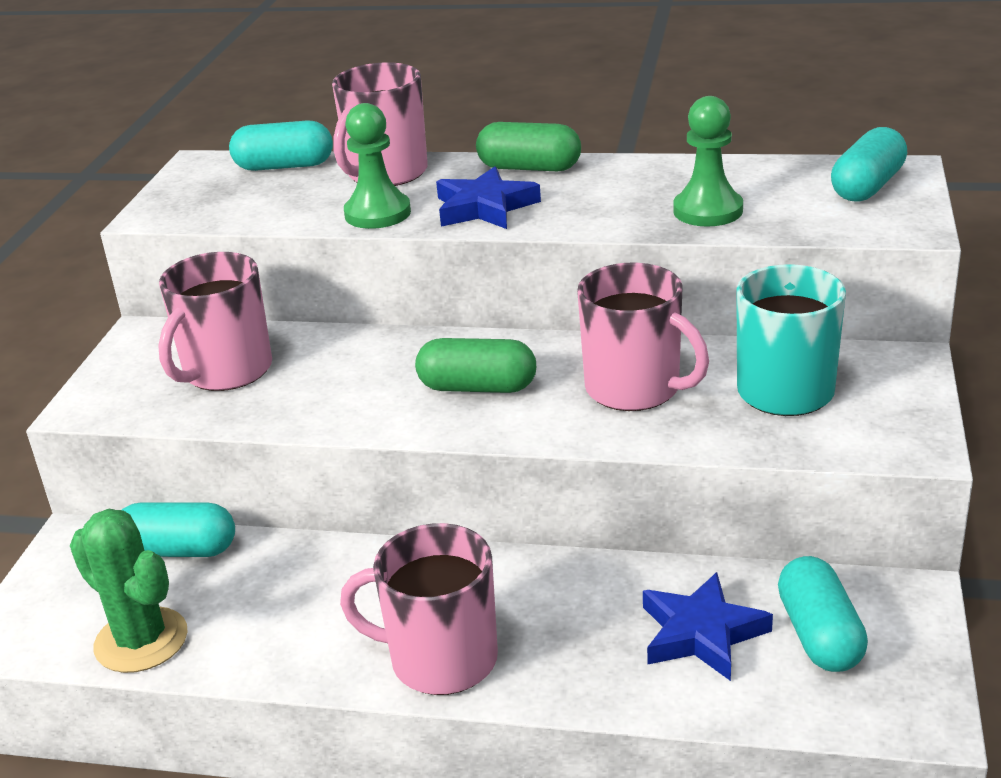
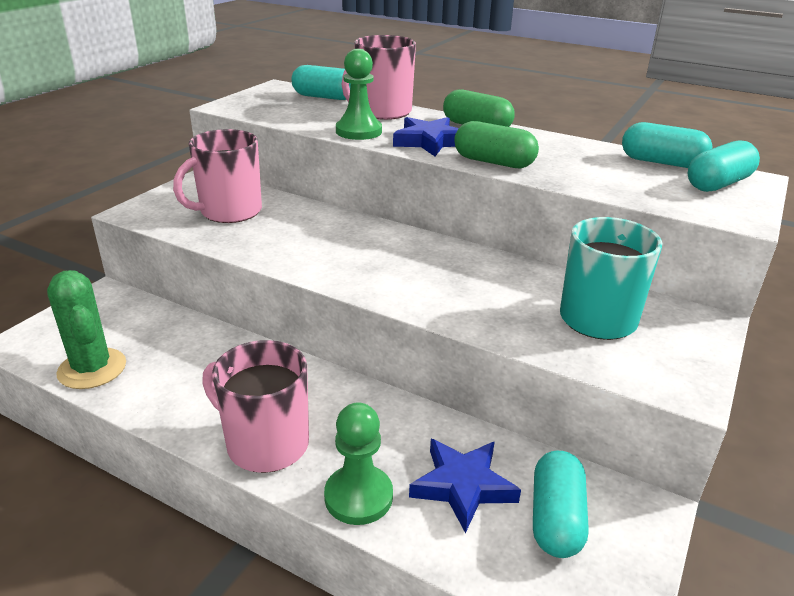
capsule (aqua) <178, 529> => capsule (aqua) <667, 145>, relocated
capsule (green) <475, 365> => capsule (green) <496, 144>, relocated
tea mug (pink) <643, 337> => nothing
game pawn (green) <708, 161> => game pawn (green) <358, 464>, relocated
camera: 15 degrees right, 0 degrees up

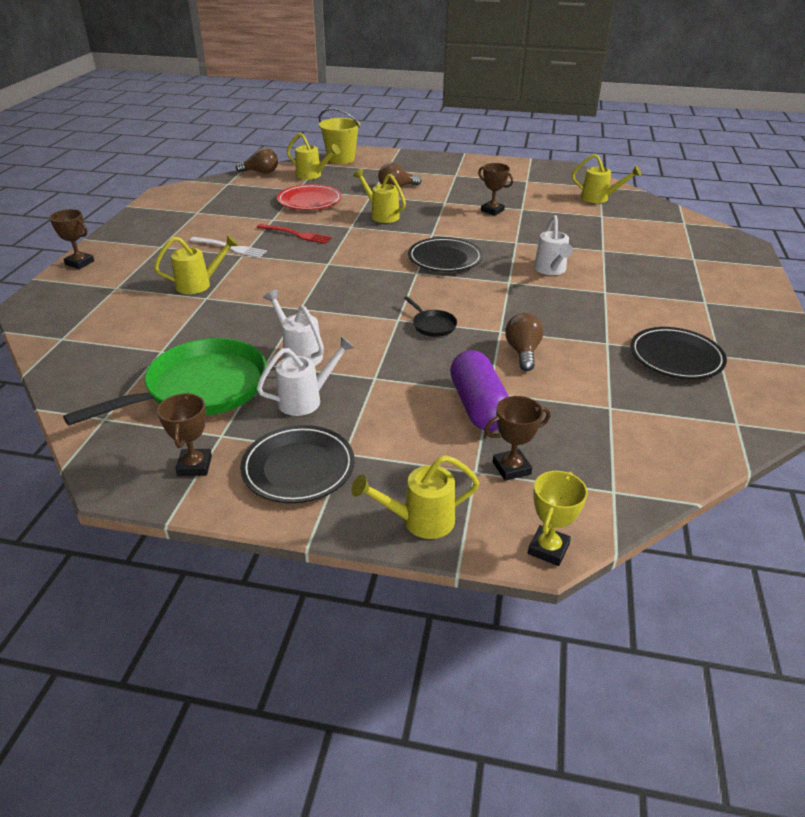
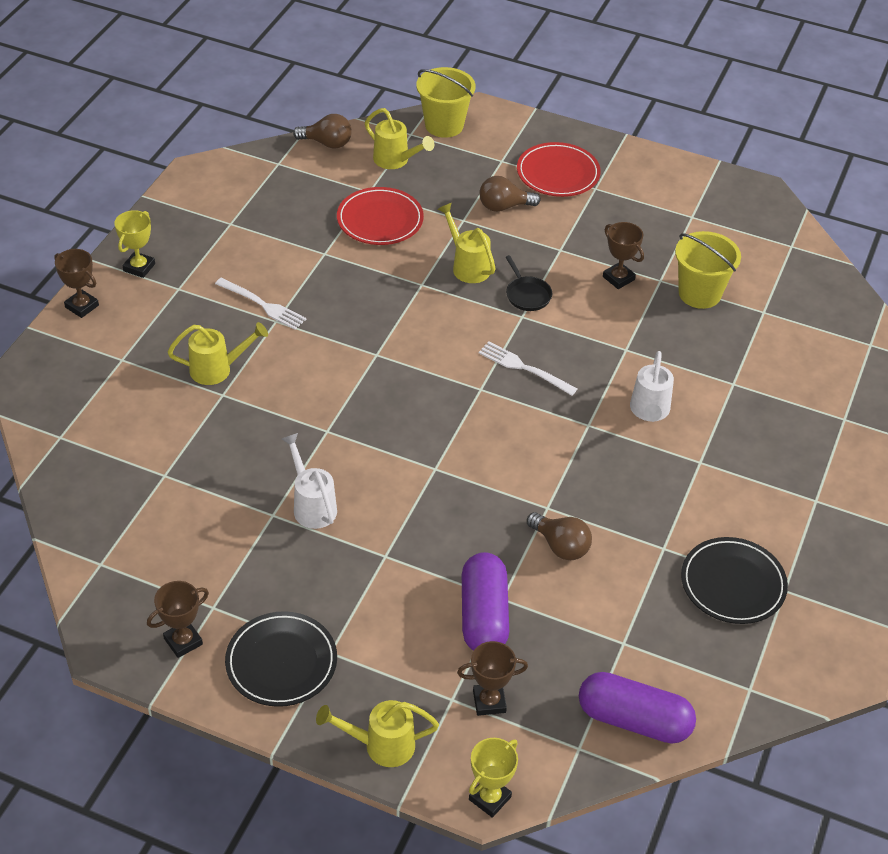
frying pan (green) <165, 381> => nothing
trophy (brown) <184, 434> => trophy (brown) <178, 619>, 45 degrees clockwise
fork (scarlet) <294, 234> => nothing
watering pot (white) <306, 376> => nothing
frying pan (ebony) <430, 316> => frying pan (ebony) <529, 283>, relocated
flat dish (ebony) <445, 254> => fork (white) <528, 369>
bulb (brown) <524, 342> => bulb (brown) <559, 536>, 120 degrees clockwise
watering pot (yellow) <606, 178> => nothing
nothing => trophy (yellow) <134, 244>
nothing => flat dish (scarlet) <559, 169>
nothing => capsule (royal purple) <637, 708>
nothing => pail (yellow) <708, 270>
camera: 10 degrees right, 10 degrees up

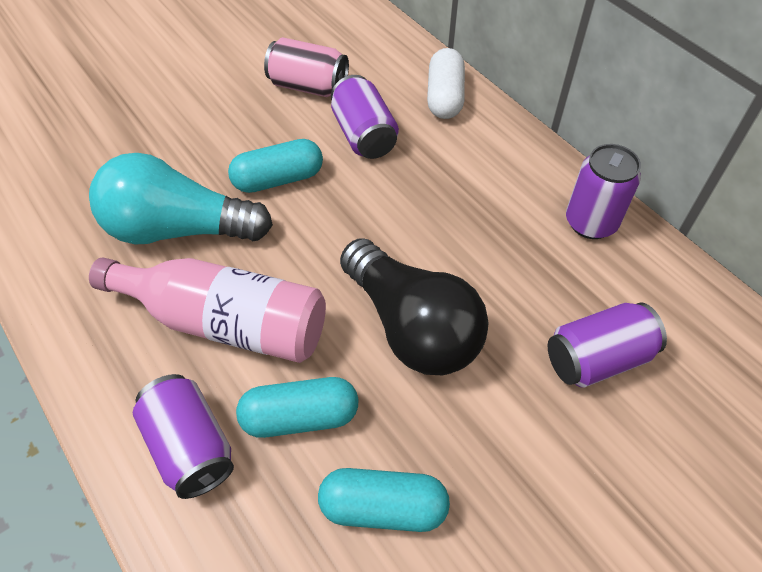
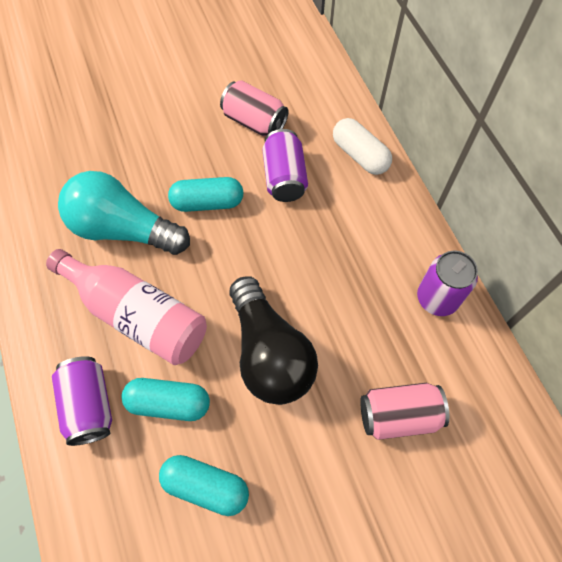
capsule (white) <446, 83> => capsule (white) <362, 146>, 60 degrees counterclockwise
can (royal purple) <607, 345> => can (pink) <404, 411>
camera: 15 degrees right, 10 degrees up

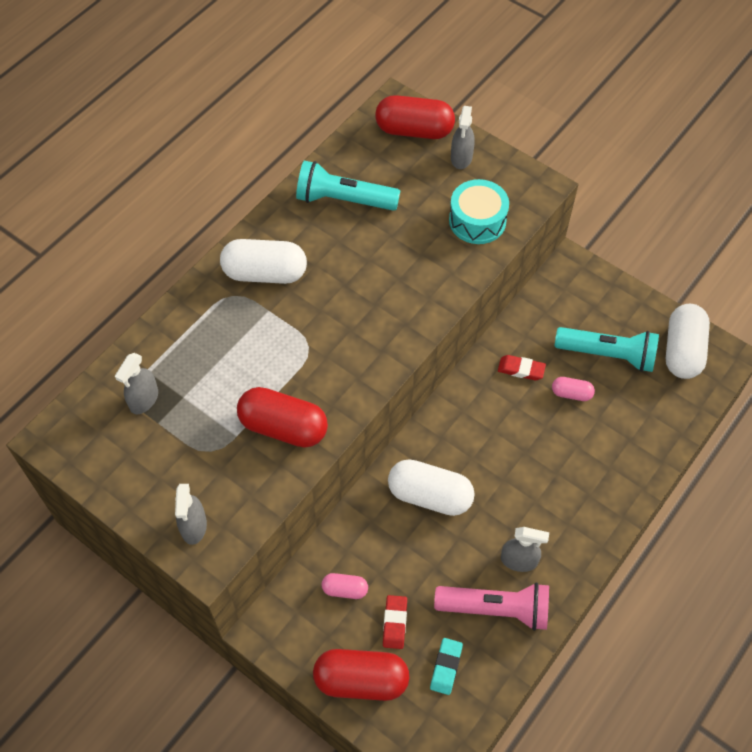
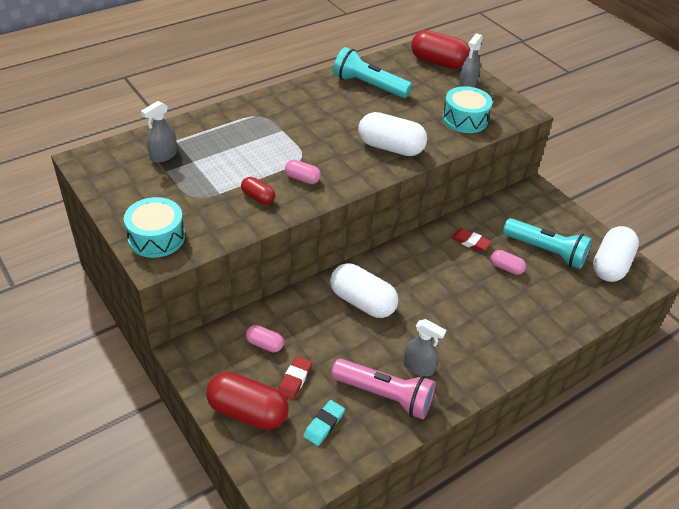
spray cleaner (ash-grey) <191, 514> => snare drum (aqua) <154, 227>
capsule (white) <263, 261> => capsule (white) <392, 134>, relocated
capsule (scarlet) <282, 417> => capsule (scarlet) <258, 190>, x0.51
nothing => capsule (pink) <303, 172>
camera: 15 degrees right, 15 degrees down

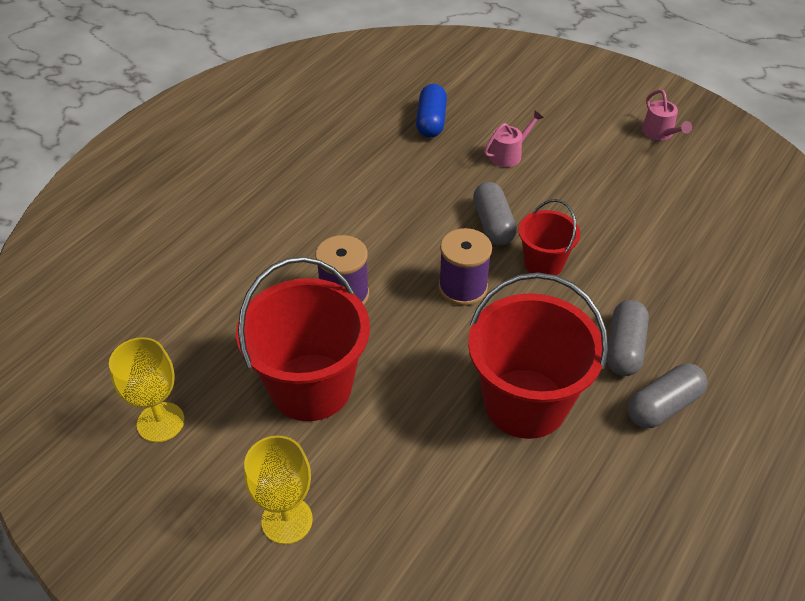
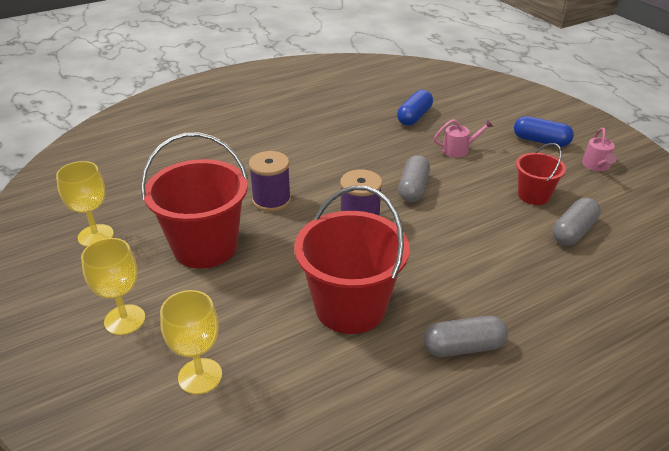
pail (scarlet) <549, 237> => pail (scarlet) <541, 174>, relocated
capsule (ash-grey) <627, 338> => capsule (ash-grey) <577, 221>, relocated
nothing => chalice (yellow) <191, 342>
nothing => capsule (cobalt) <544, 131>
camera: 25 degrees right, 10 degrees down

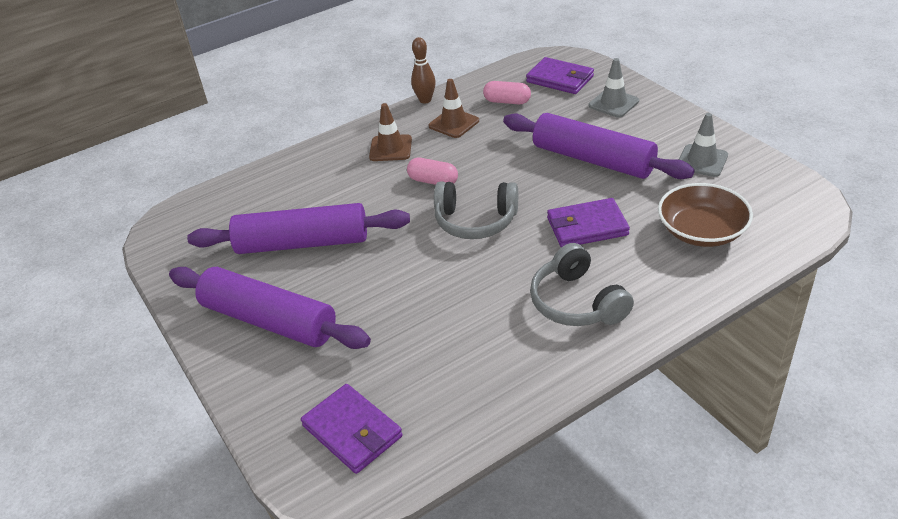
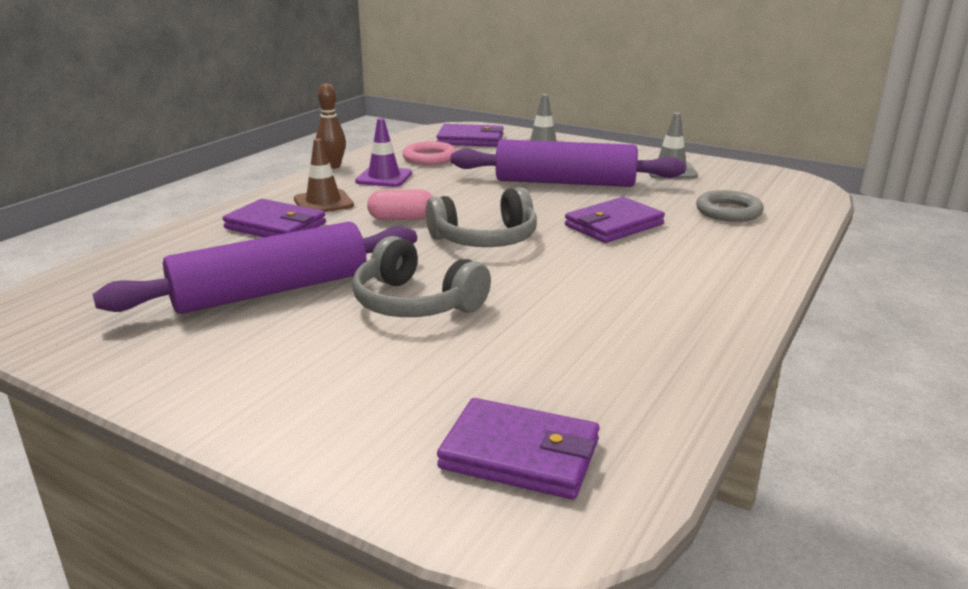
pastry roller (royal purple) <270, 308> => nothing
safety cone (brown) <454, 108> => safety cone (royal purple) <383, 152>
capsule (pink) <507, 92> => ring (pink) <429, 153>
headset (ash-grey) <582, 284> => headset (ash-grey) <421, 276>, relocated
deep dish (brown) <705, 215> => ring (ash-grey) <730, 206>
nothing => billfold (royal purple) <274, 218>
camera: 30 degrees left, 15 degrees down

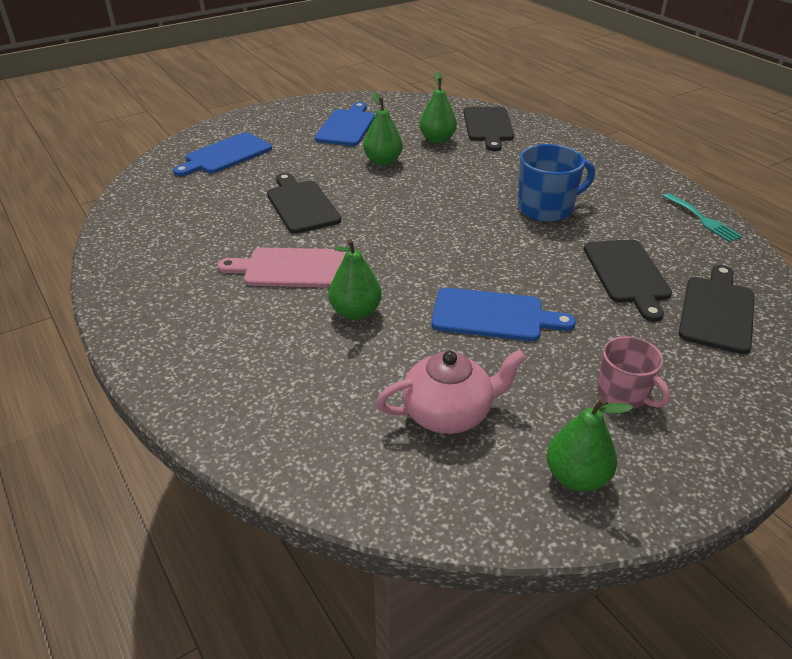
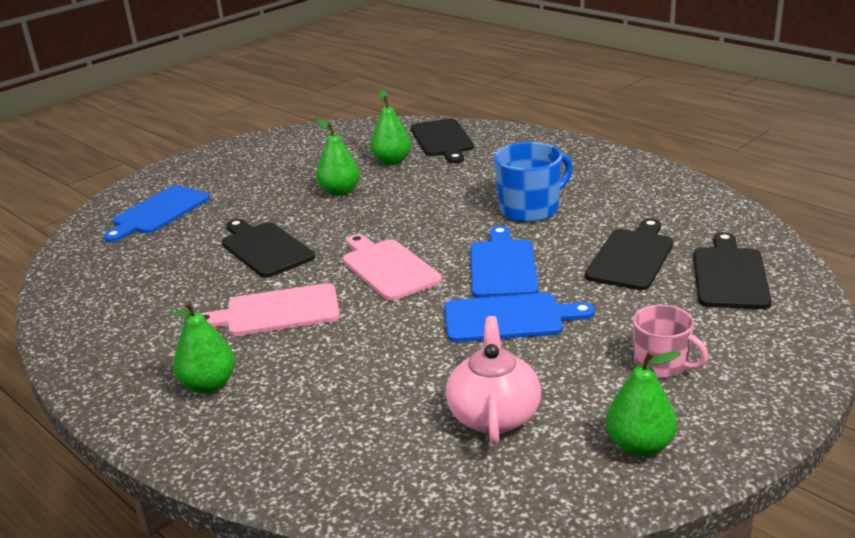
chopping board (cobalt) <345, 124> => chopping board (cobalt) <504, 262>, relocated
pear fruit (green) <355, 279> => pear fruit (green) <202, 347>, relocated
china teapot (pink) <451, 392> => china teapot (pink) <493, 380>, 60 degrees counterclockwise
chopping board (ebony) <628, 281> => chopping board (ebony) <629, 254>, 135 degrees counterclockwise
fork (aqua) <703, 217> => nothing
nothing => chopping board (pink) <392, 267>
camera: 10 degrees left, 10 degrees down

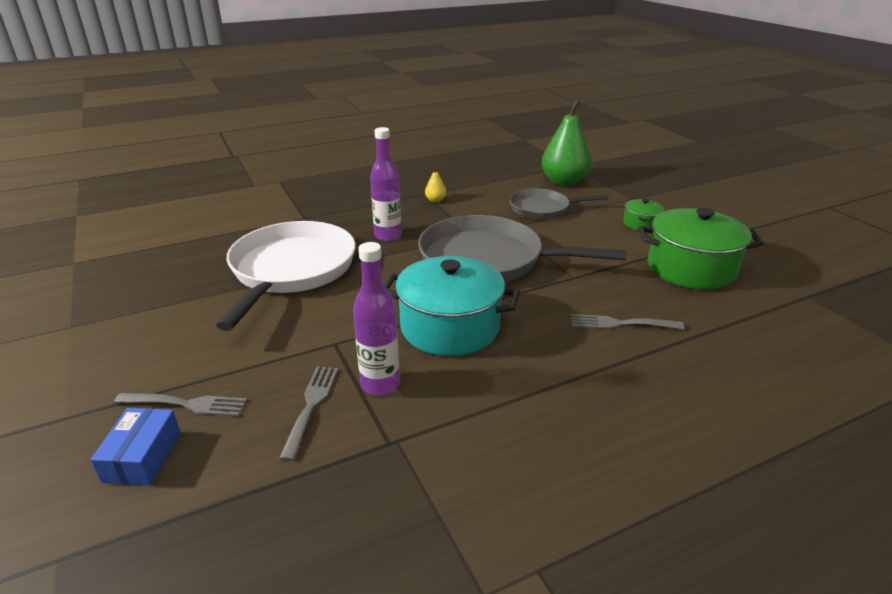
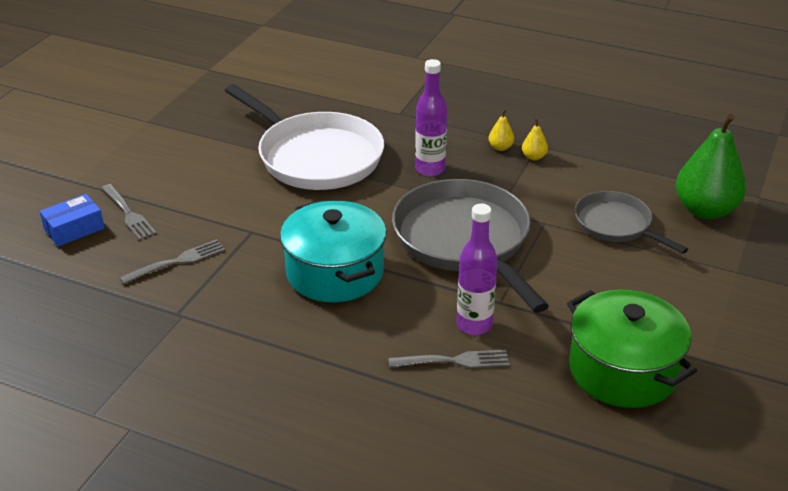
frying pan (white) <286, 276> => frying pan (white) <304, 137>, 75 degrees clockwise
drink bottle (royal purple) <376, 318> => drink bottle (royal purple) <477, 269>, relocated
fork (ash-grey) <628, 322> => fork (ash-grey) <449, 359>, 120 degrees clockwise
stockpot (green) <643, 214> => nothing
nothing => pear fruit (yellow) <501, 130>
camera: 50 degrees right, 5 degrees up

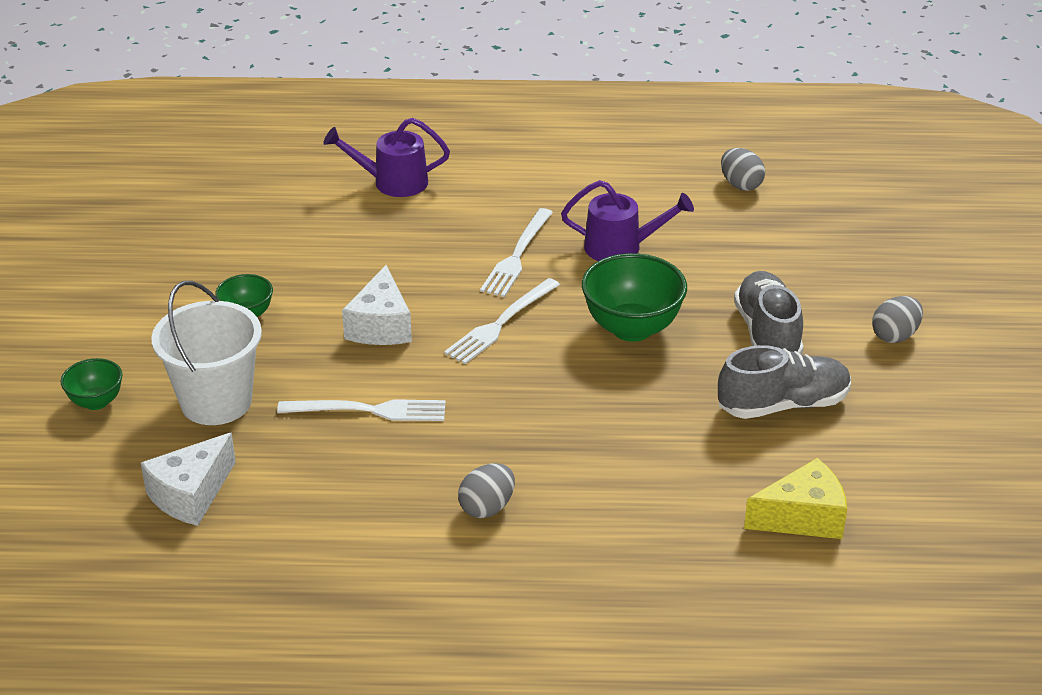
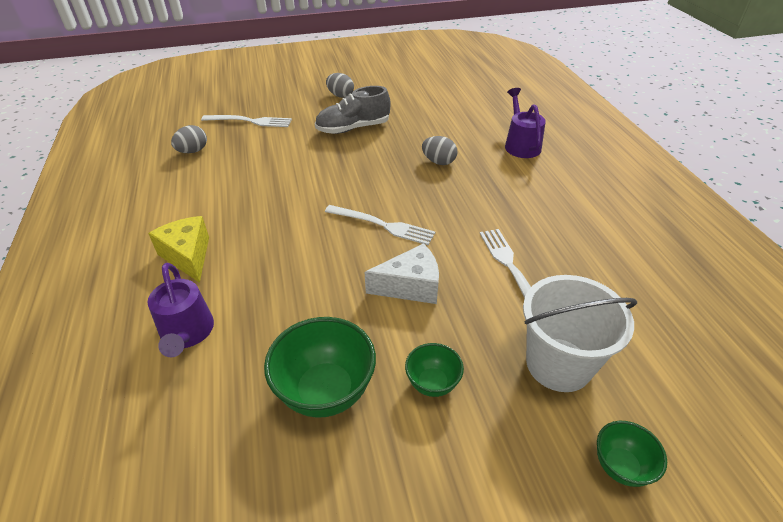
cheese wedge (white) <188, 479> => nothing
toy egg (ash-grey) <486, 490> => toy egg (ash-grey) <439, 150>, relocated
fork (white) <516, 252> => fork (white) <246, 121>, relocated
watering pot (royal purple) <627, 220> => watering pot (royal purple) <525, 123>, relocated
deep dish (green) <634, 297> => deep dish (green) <320, 367>, relocated
shoe (ash-grey) <784, 382> => nothing
cheese wedge (yellow) <795, 498> => cheese wedge (yellow) <178, 249>, relocated
camera: 105 degrees left, 5 degrees up

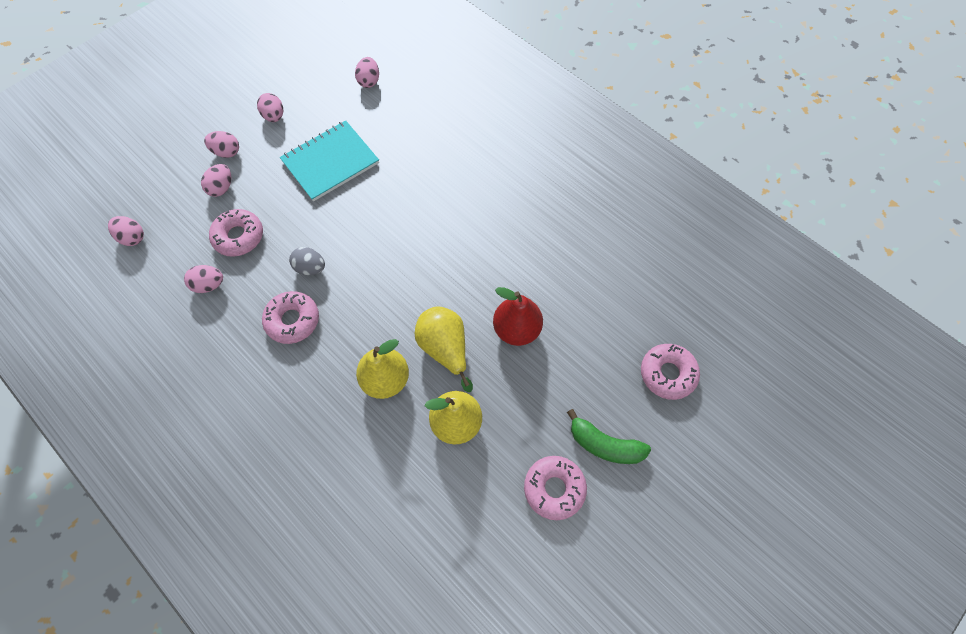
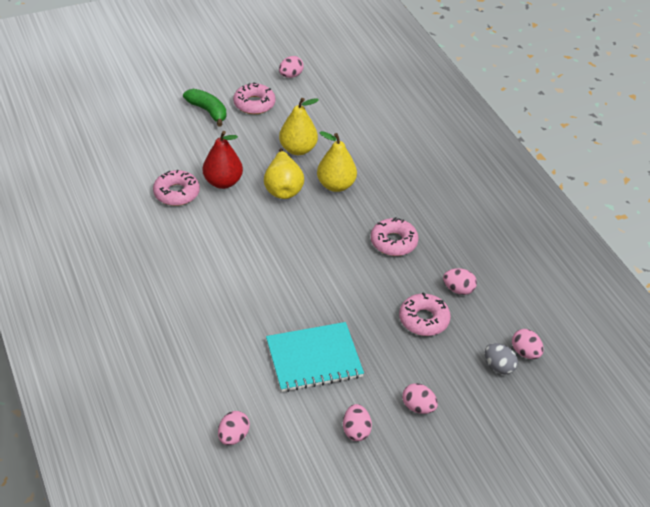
toy egg (pink) <216, 180> => toy egg (pink) <291, 67>, relocated
toy egg (ash-grey) <307, 261> => toy egg (ash-grey) <501, 359>, relocated
glazed donut (pink) <670, 372> => glazed donut (pink) <176, 188>, relocated
camera: 160 degrees left, 20 degrees down

